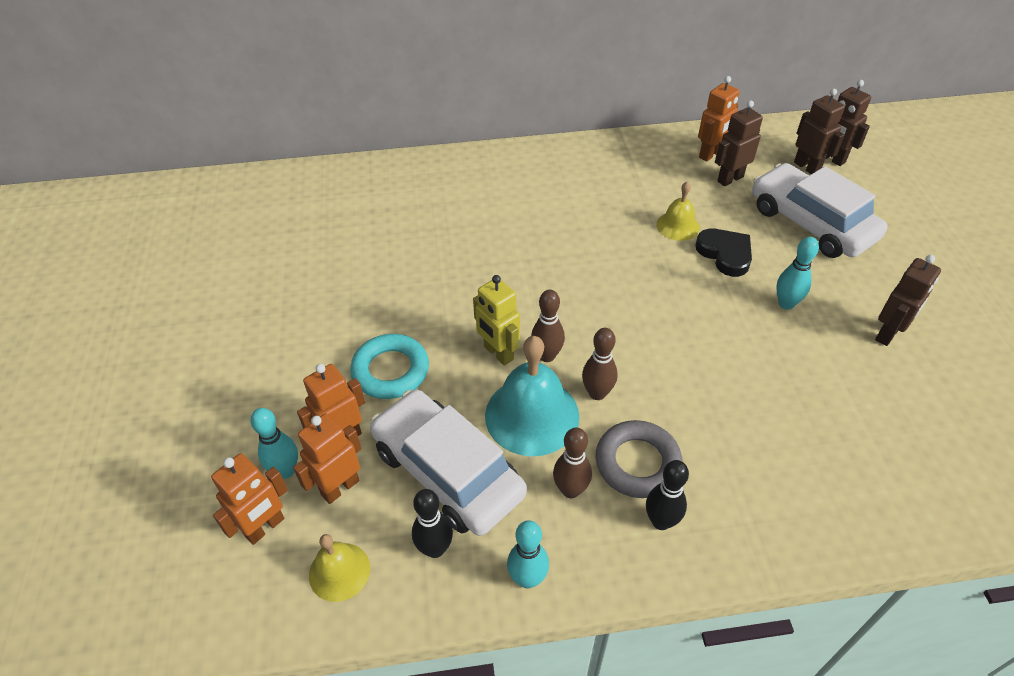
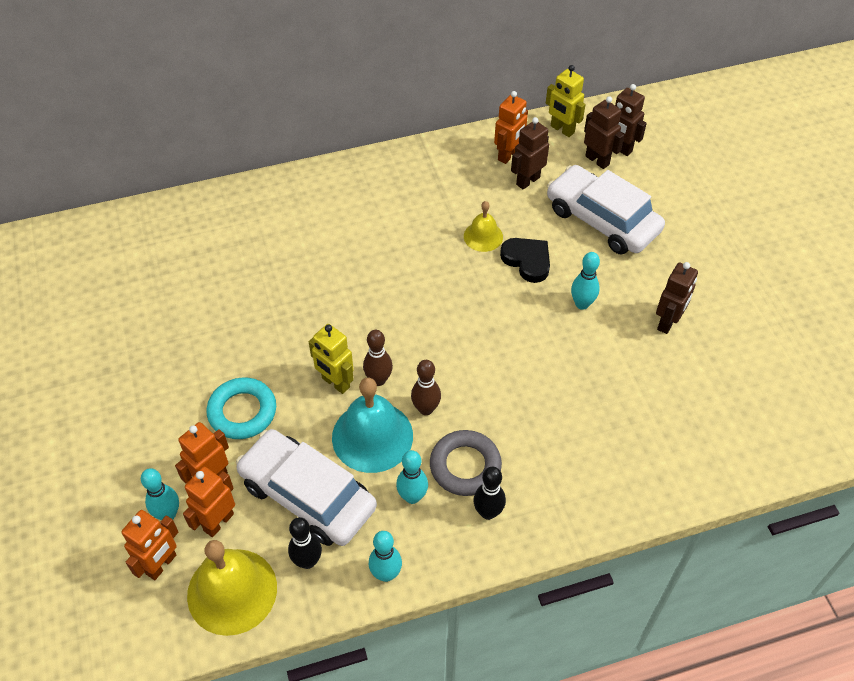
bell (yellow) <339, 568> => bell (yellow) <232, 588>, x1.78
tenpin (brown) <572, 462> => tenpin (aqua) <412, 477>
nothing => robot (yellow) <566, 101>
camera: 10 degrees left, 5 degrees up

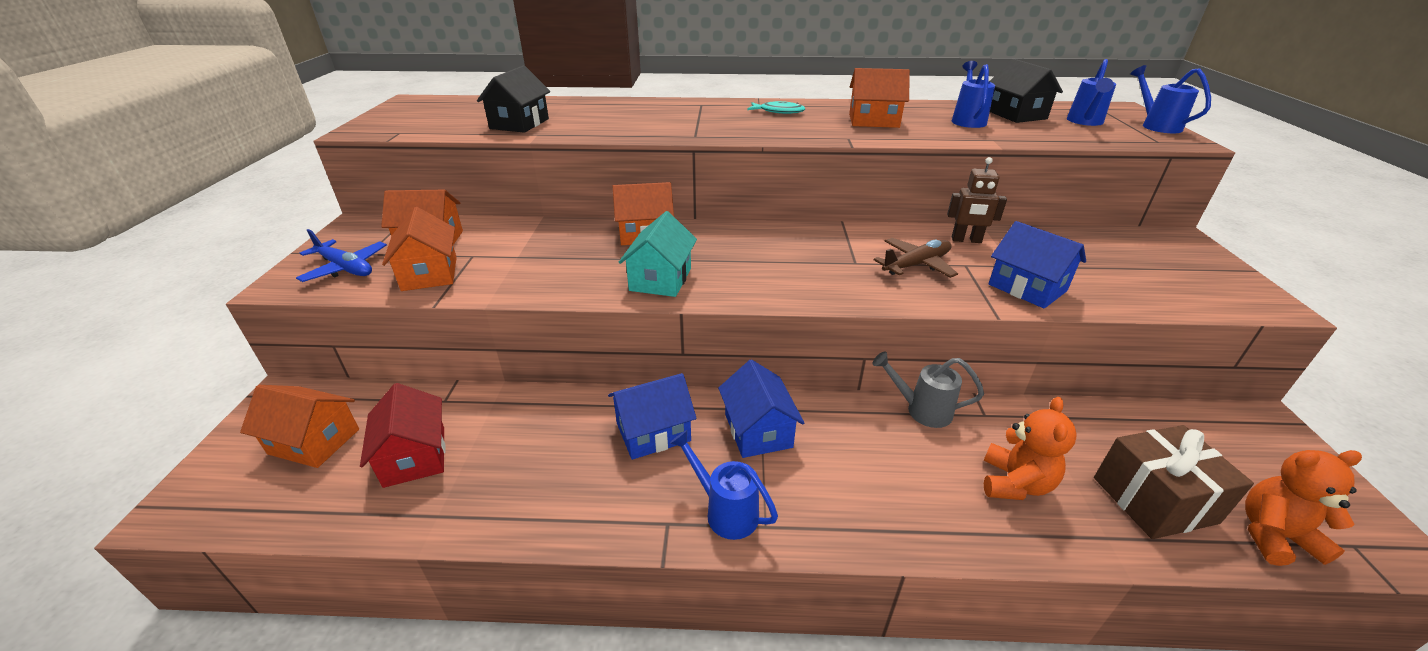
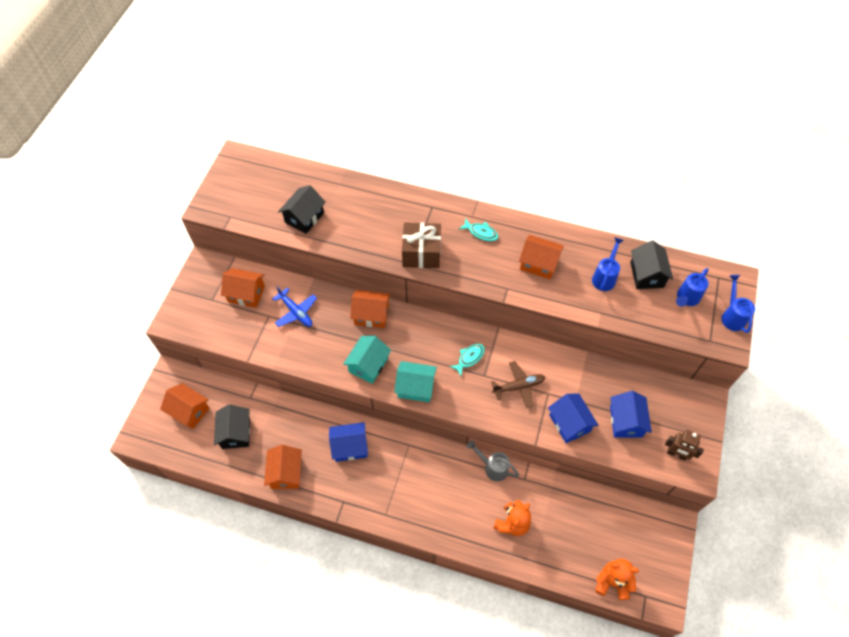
plane (cobalt) <341, 255> => plane (cobalt) <294, 306>, relocated
house (scarlet) <403, 435> => house (ebony) <232, 426>
house (orange-coloured) <419, 249> => house (orange-coloured) <283, 467>, relocated
watering pot (cobalt) <724, 485> => nothing
house (cobalt) <761, 409> => house (cobalt) <631, 414>, relocated
robot (brown) <977, 200> => robot (brown) <684, 445>, relocated
present (brown) <1174, 482> => present (brown) <421, 245>, relocated
nothing => house (aqua) <415, 381>
nothing => fish (aqua) <467, 360>
camera: 15 degrees right, 25 degrees up

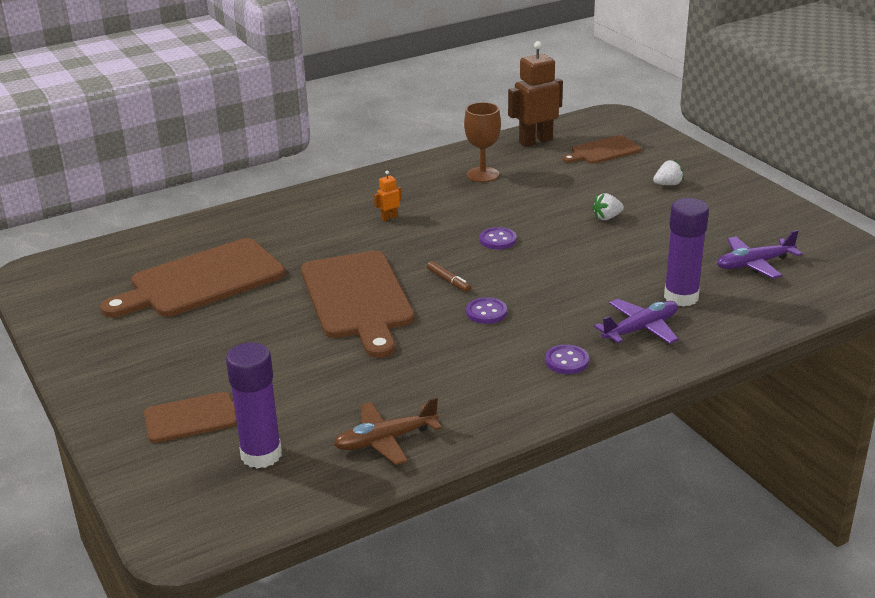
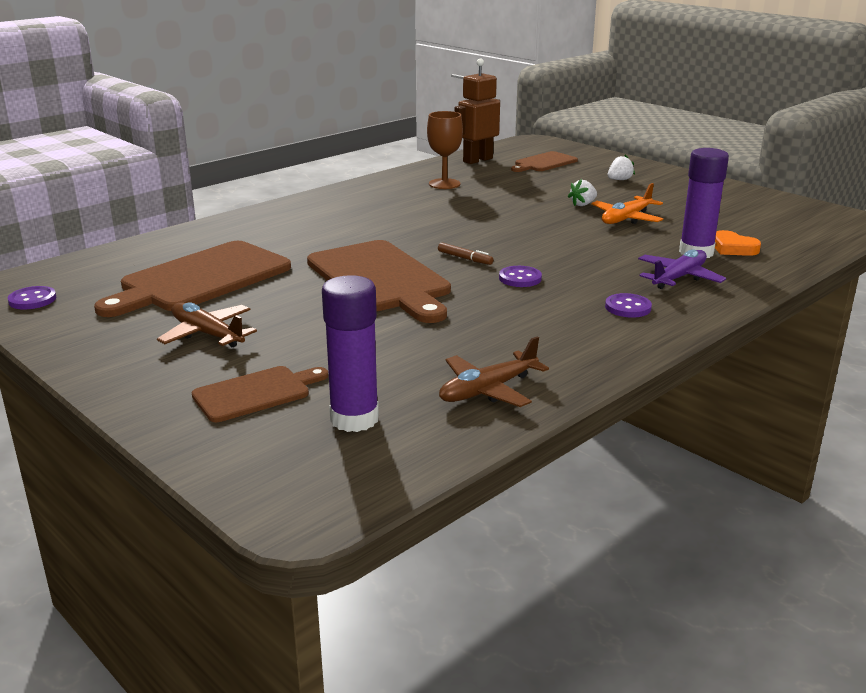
robot (orange-coloured) <388, 196> => nothing
button (royal purple) <498, 238> => button (royal purple) <32, 297>, relocated
plane (royal purple) <759, 254> => nothing
nothing => plane (brown) <207, 324>
nothing => plane (orange-coloured) <627, 203>
nothing => heart (orange-coloured) <738, 243>
camera: 15 degrees left, 5 degrees down

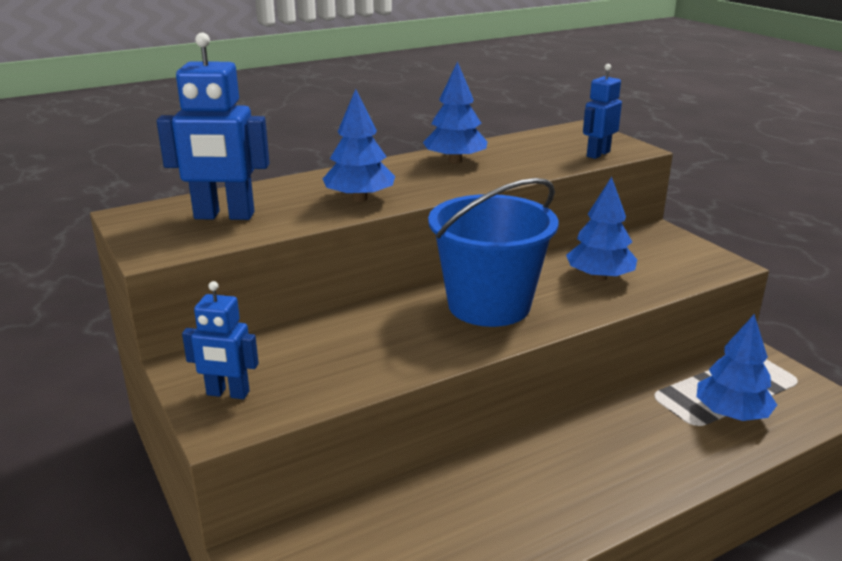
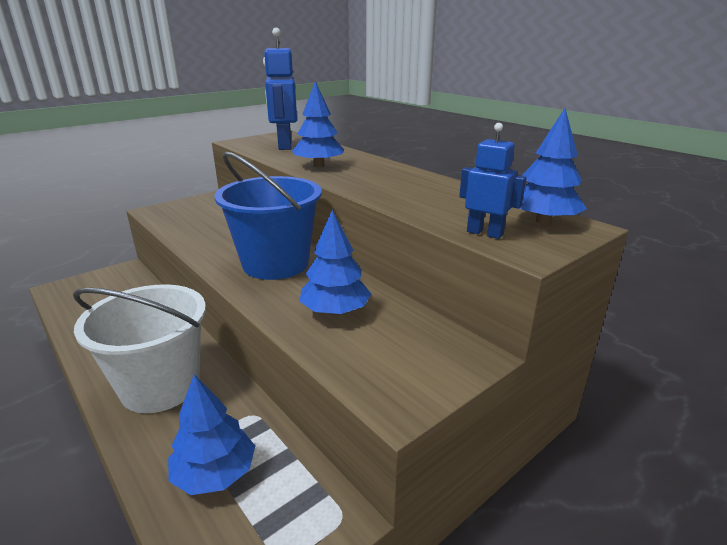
robot (cobalt) <220, 340> => nothing
fir tree (cobalt) <455, 112> => fir tree (cobalt) <553, 166>, relocated
nothing => pail (white) <139, 348>
camera: 80 degrees right, 0 degrees up

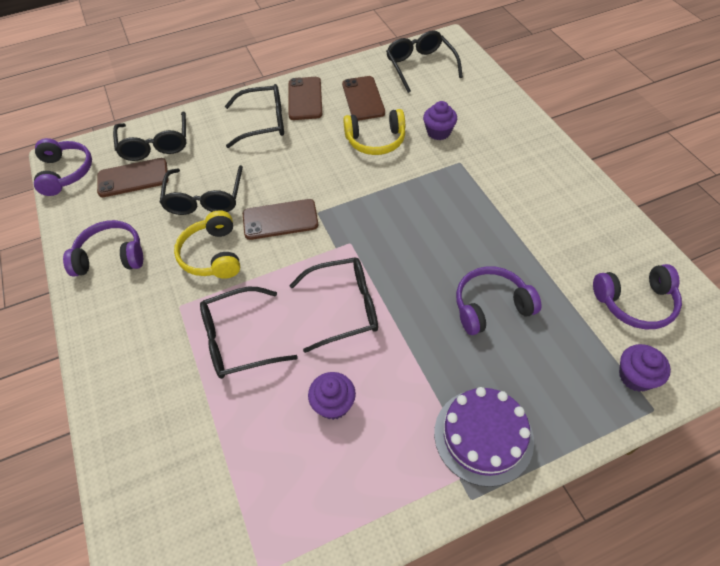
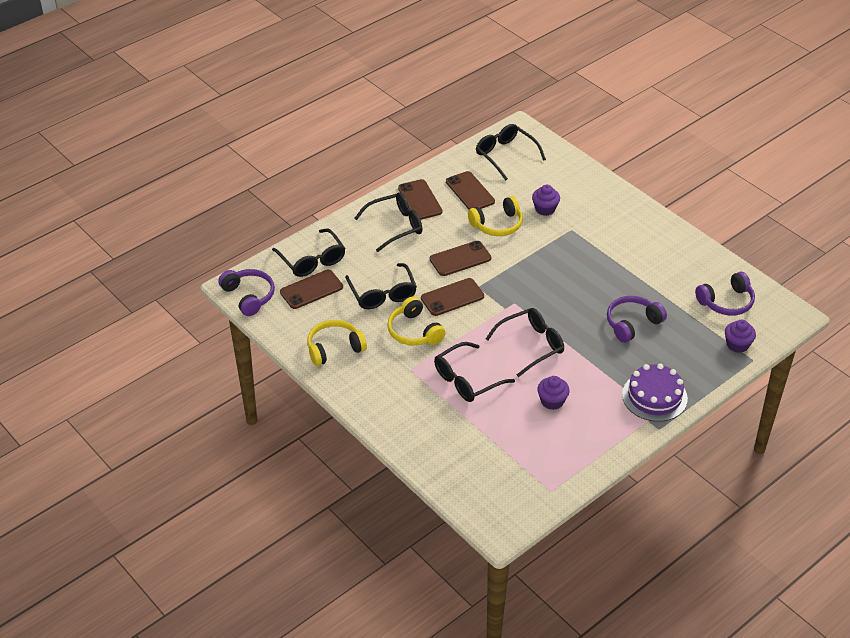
headset (royal purple) <103, 248> => headset (yellow) <337, 343>
nothing => mobile phone (brown) <460, 258>
camera: 20 degrees left, 10 degrees down

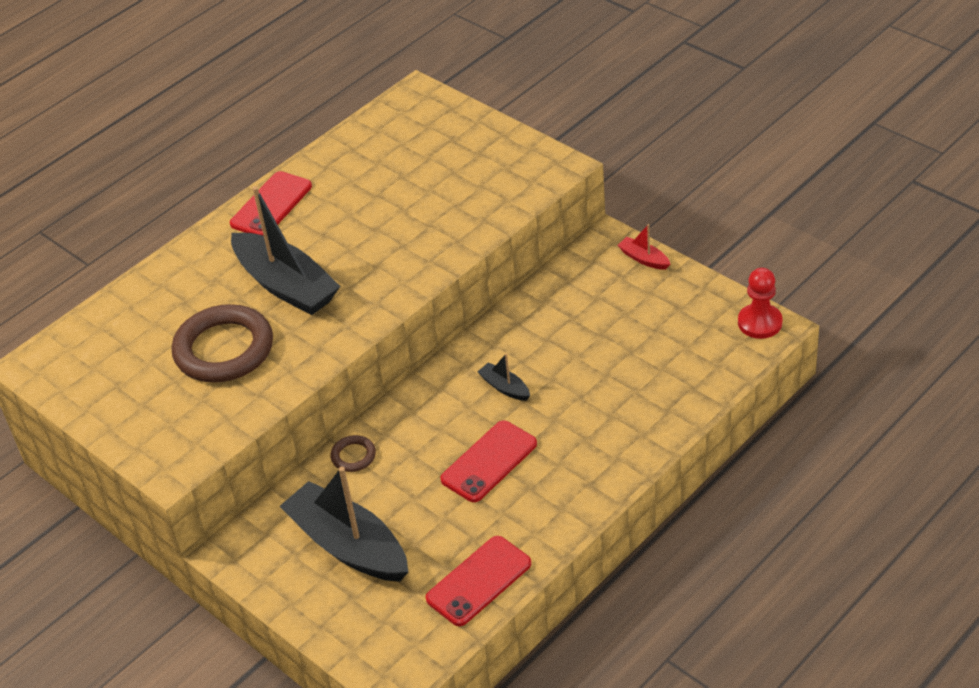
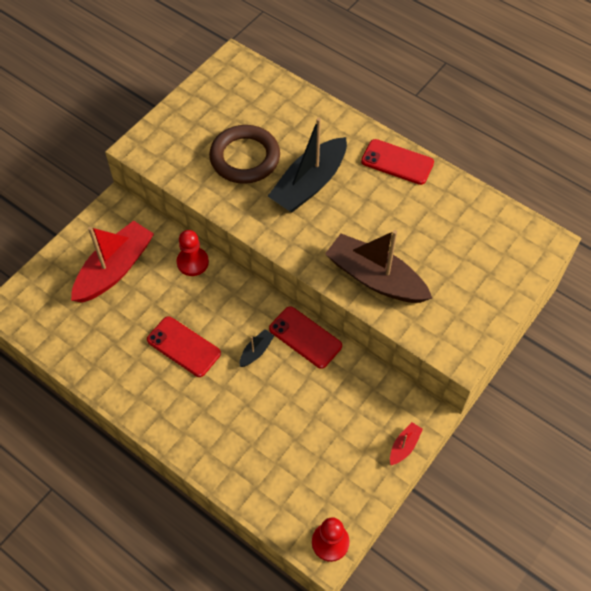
boat (ebony) <344, 524> => boat (scarlet) <112, 262>
ring (brown) <353, 453> => game pawn (scarlet) <193, 253>
mobile phone (scarlet) <478, 581> => mobile phone (scarlet) <305, 337>, relocated
nothing => boat (brown) <378, 266>
camera: 80 degrees right, 15 degrees up

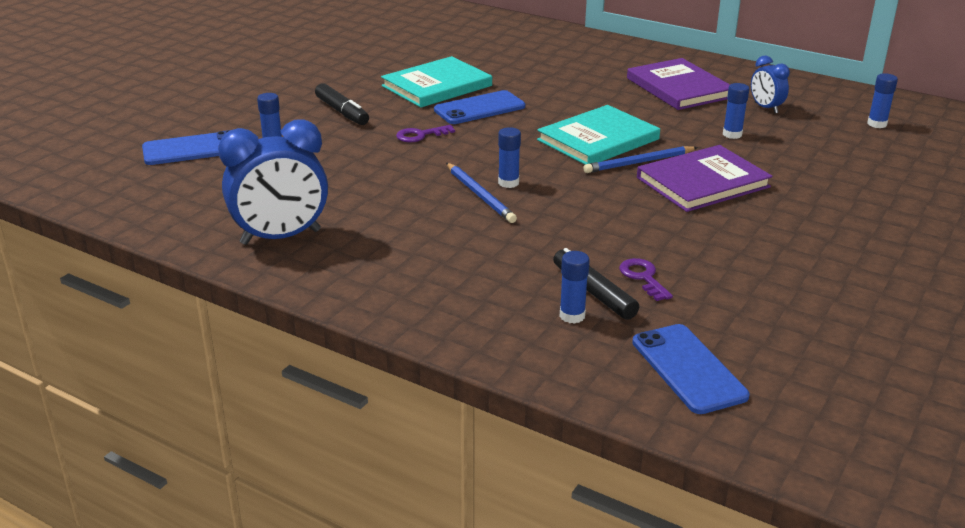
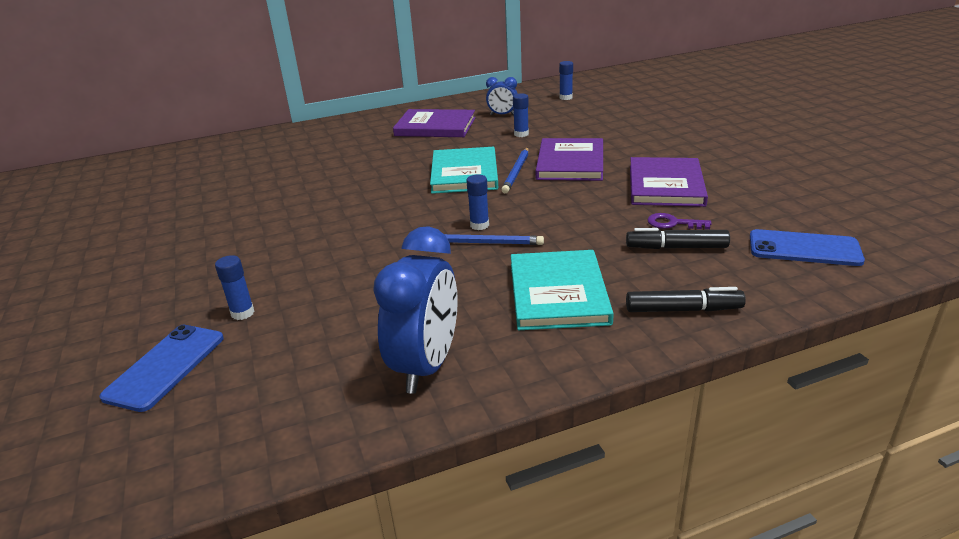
marker pen (ebony) <342, 104> => marker pen (ebony) <686, 299>, relocated
book (aqua) <436, 82> => book (aqua) <562, 290>, relocated
key (royal purple) <425, 134> => nothing
mobile phone (cobalt) <479, 107> => nothing
glue stick (cobalt) <575, 287> => nothing
nothing => book (royal purple) <669, 182>
camera: 50 degrees left, 0 degrees up

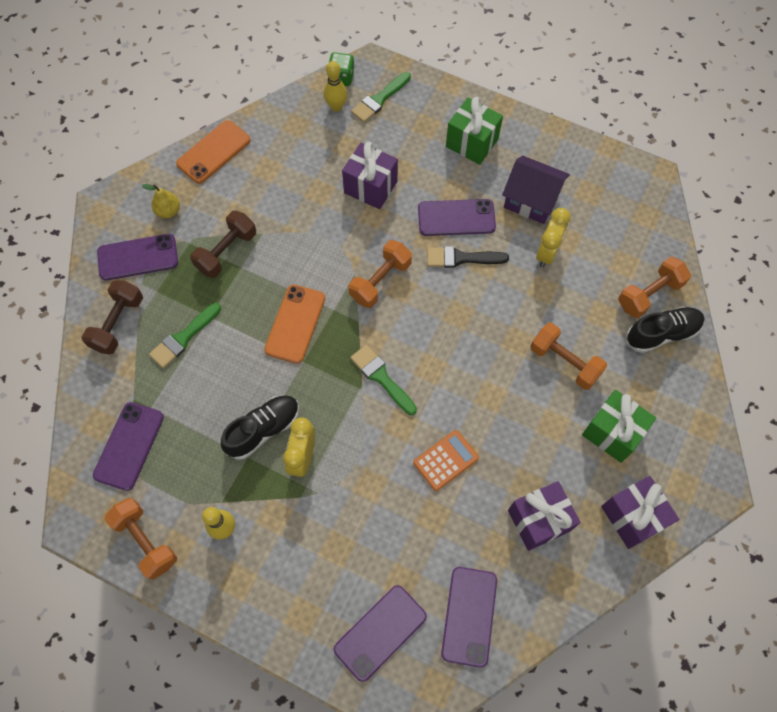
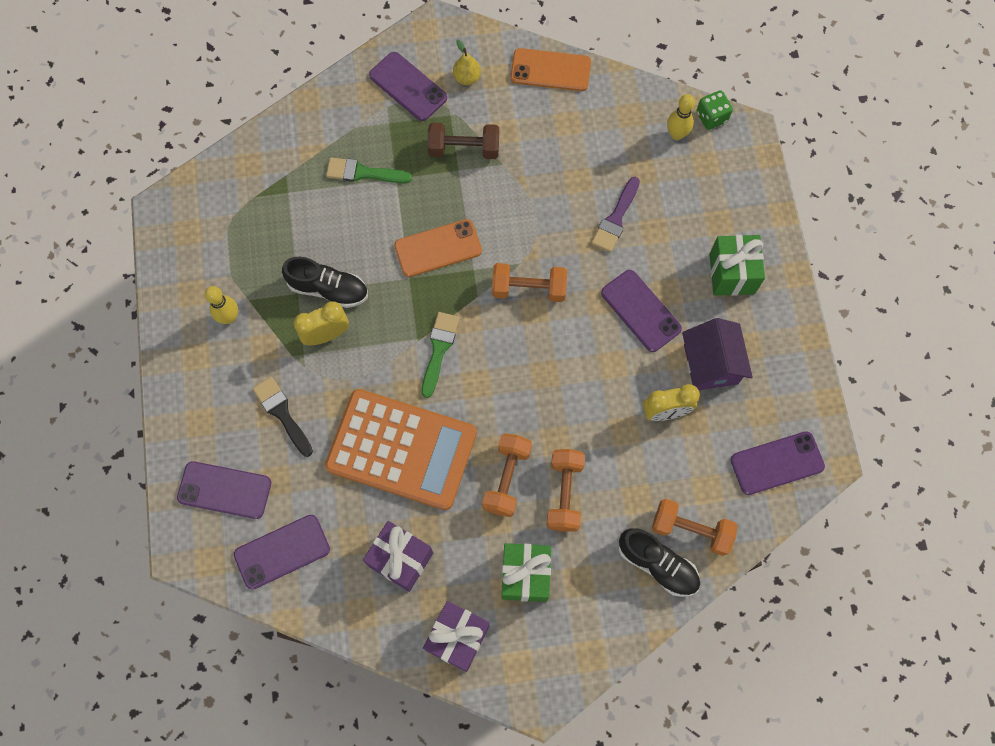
free weight (brown) <112, 317> => nothing
mobile phone (royal purple) <128, 446> => mobile phone (royal purple) <778, 463>, relocated
free weight (orange-coloured) <141, 539> => free weight (orange-coloured) <507, 475>, relocated
present (royal purple) <370, 175> => paintbrush (royal purple) <615, 214>
paintbrush (green) <381, 97> => nothing
calculator (orange-coloured) <446, 460> => calculator (orange-coloured) <401, 449>, x2.30
paintbrush (ebony) <468, 257> => paintbrush (ebony) <283, 417>, relocated
camera: 55 degrees right, 5 degrees up

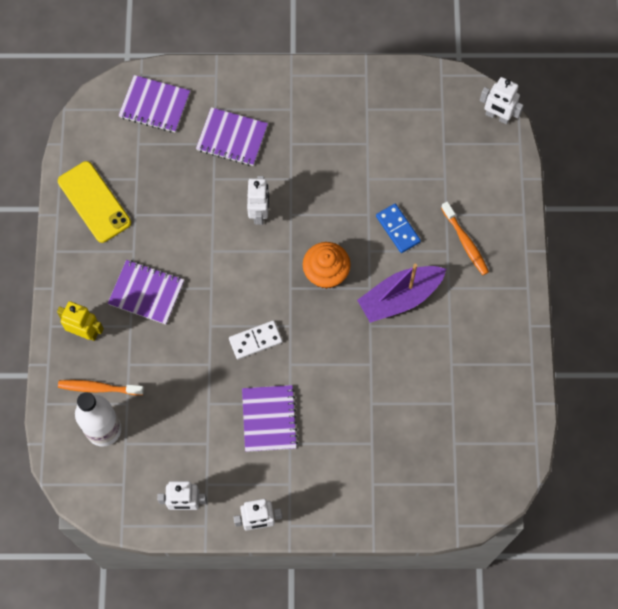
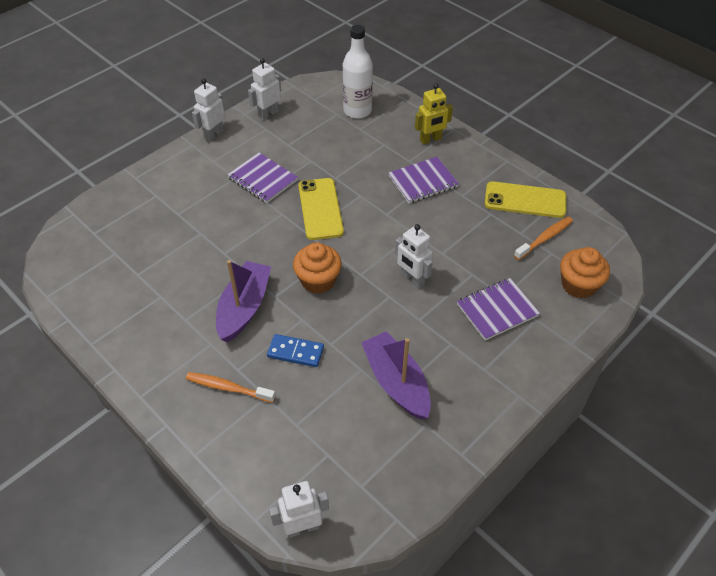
tooth brush (orange-coloured) <101, 387> => tooth brush (orange-coloured) <543, 238>, relocated
notebook (royal purple) <154, 104> => muffin (orange-coloured) <585, 272>
domino piece (white) <255, 339> => mobile phone (yellow) <321, 209>
nothing => boat (royal purple) <396, 375>
camera: 135 degrees right, 20 degrees down

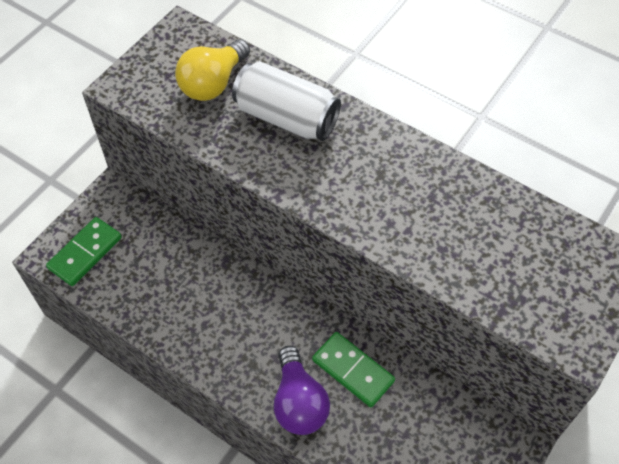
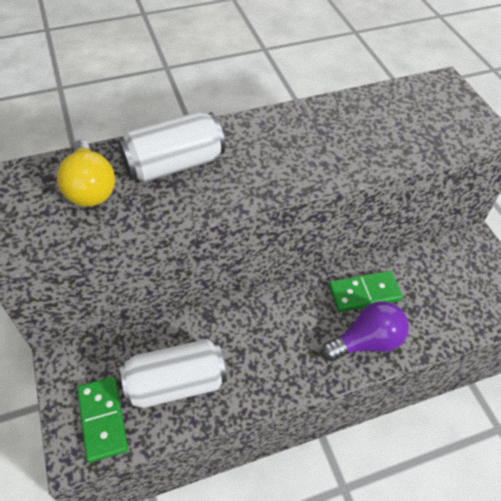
bulb (royal purple) <302, 390> => bulb (royal purple) <365, 331>, 45 degrees counterclockwise
nothing => can (white) <173, 373>
camera: 55 degrees left, 5 degrees down

